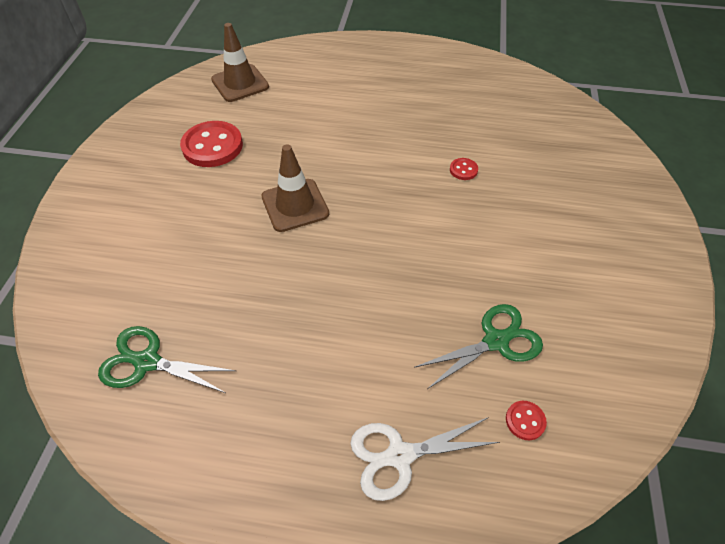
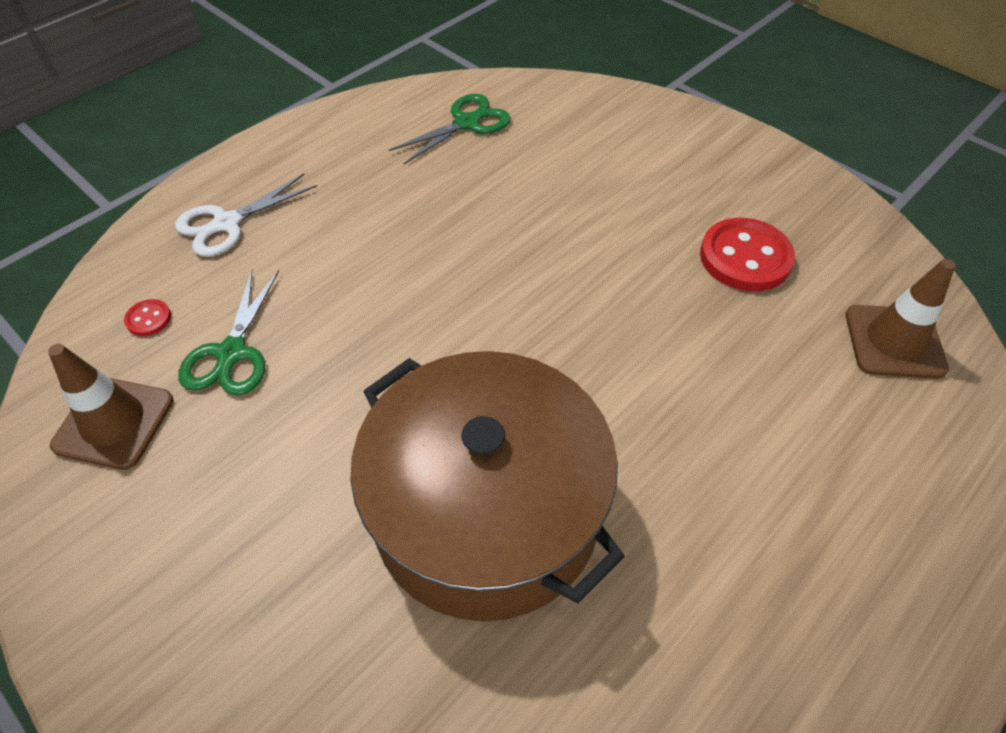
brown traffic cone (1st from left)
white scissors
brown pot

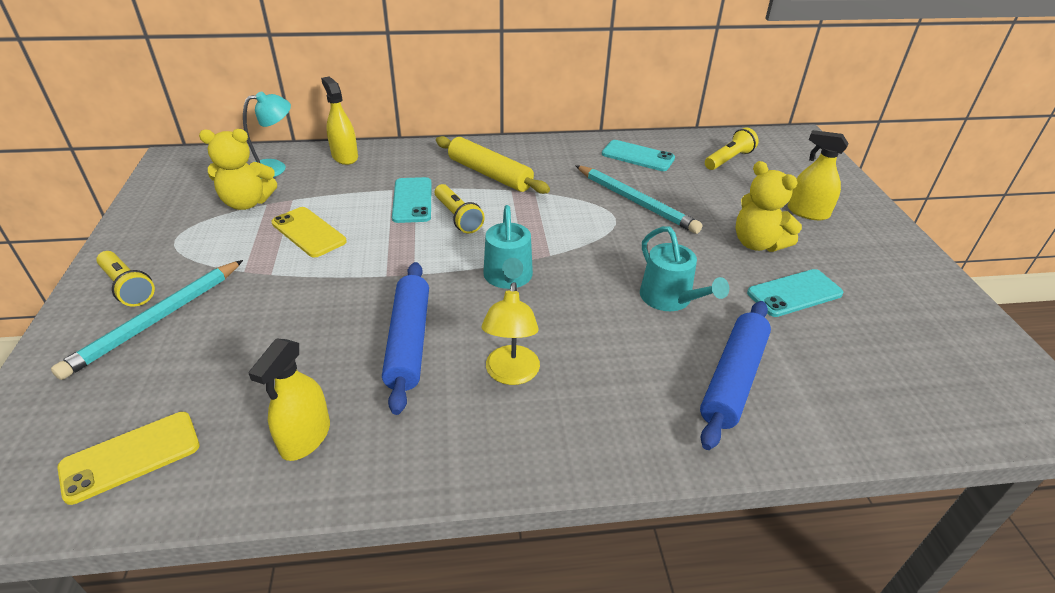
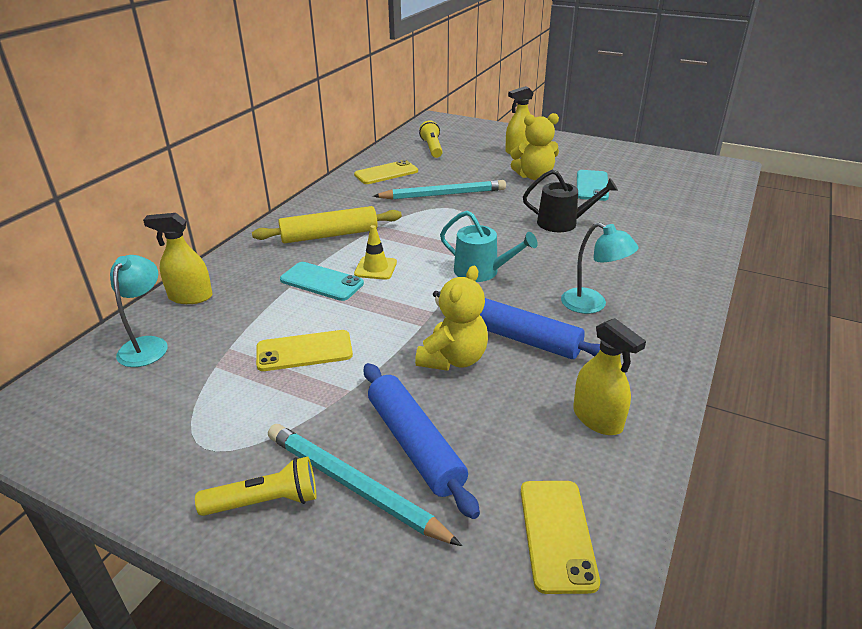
turquoise pencil (1st from left)
yellow teddy bear (1st from left)
yellow traffic cone
turquoise lamp (2nd from left)
yellow phone (2nd from left)
black watering can
blue rolling pin (1st from left)

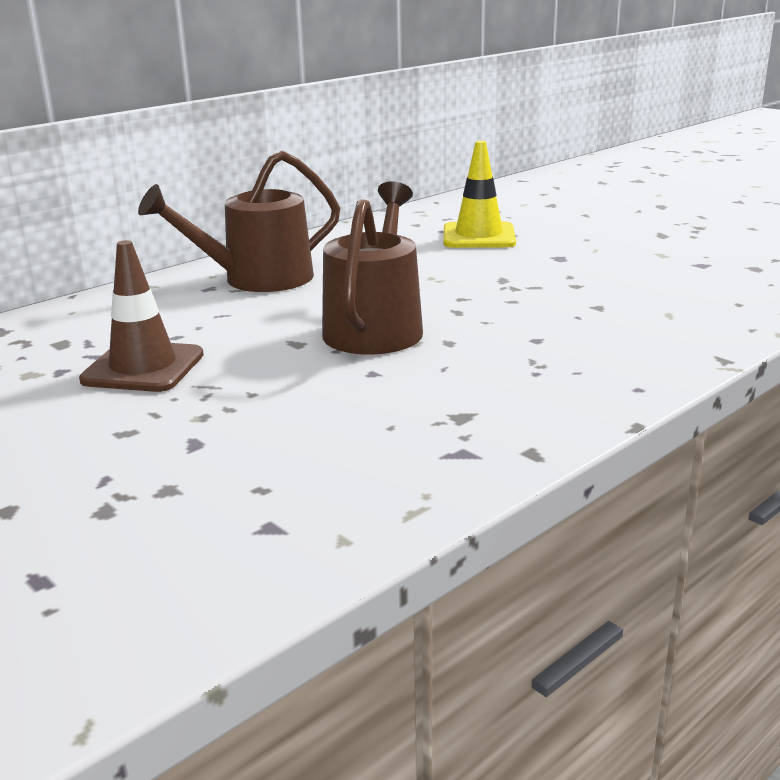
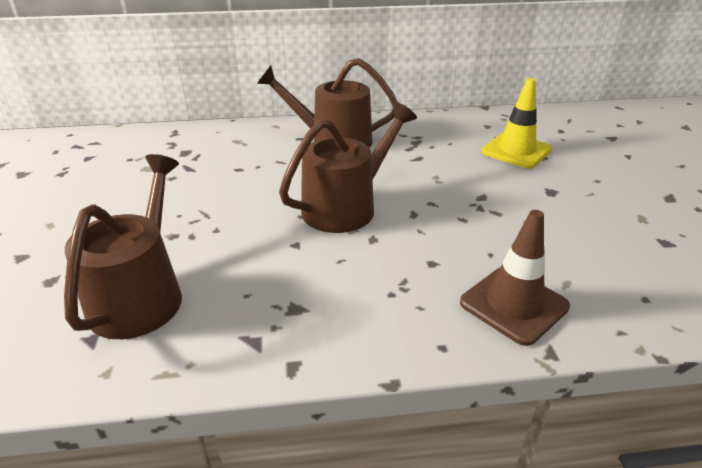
brown traffic cone
brown watering can (1st from left)

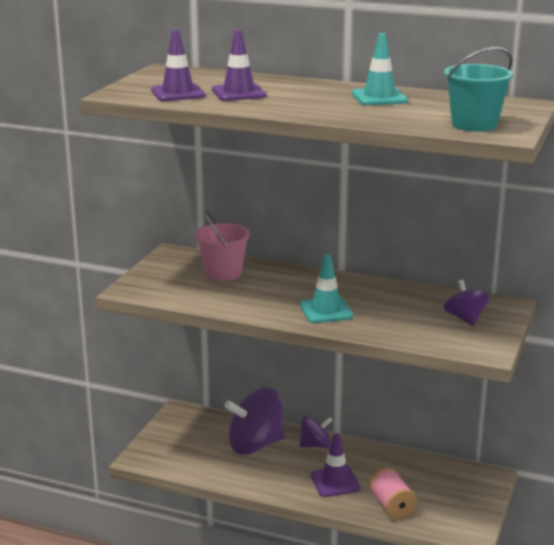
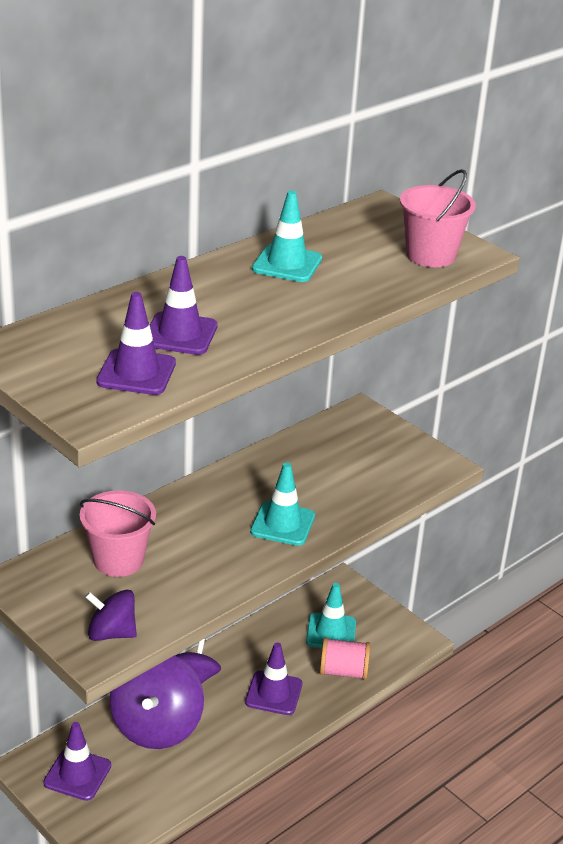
pink bucket (2nd from left)
purple spinning top (1st from left)
purple traffic cone (1st from left)
turquoise traffic cone (3rd from left)

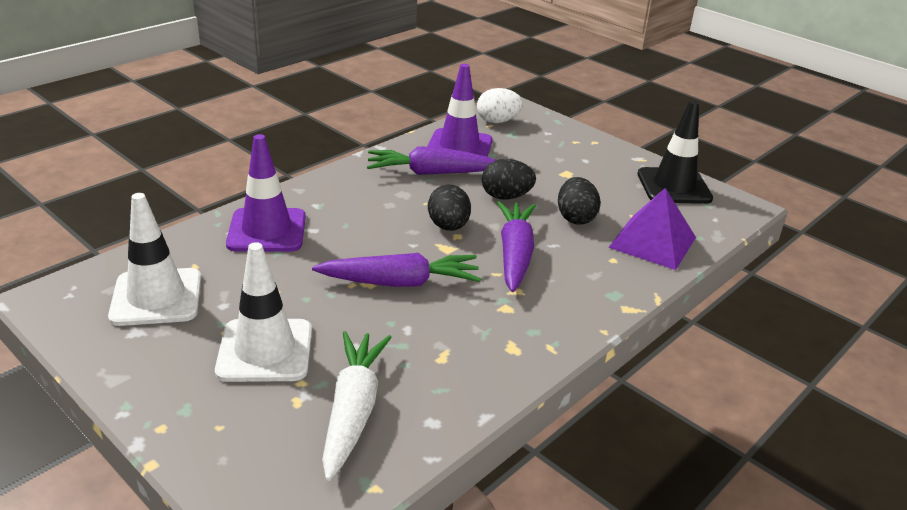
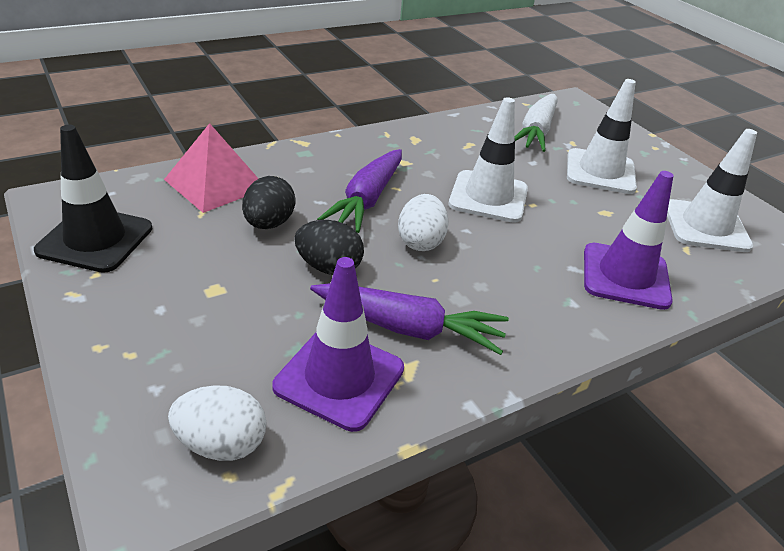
white traffic cone (1st from left)
white egg (2nd from left)
pink pyramid

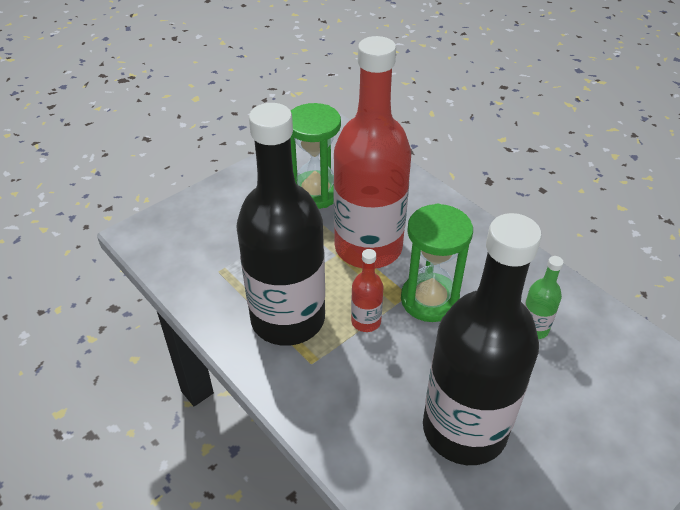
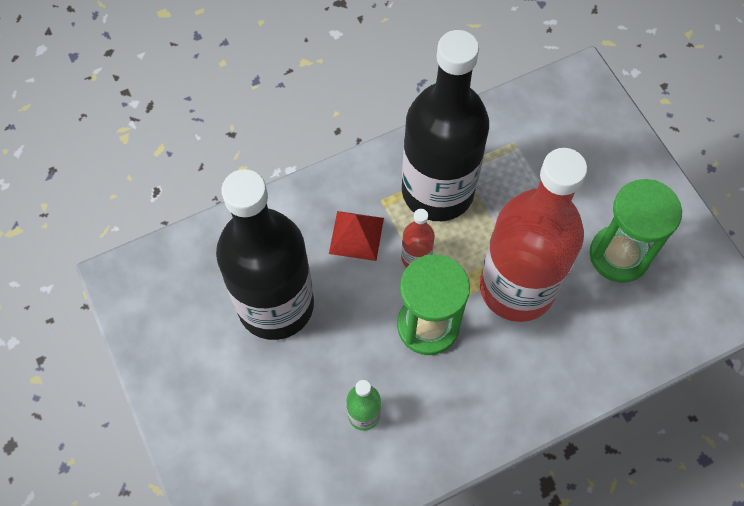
red pyramid

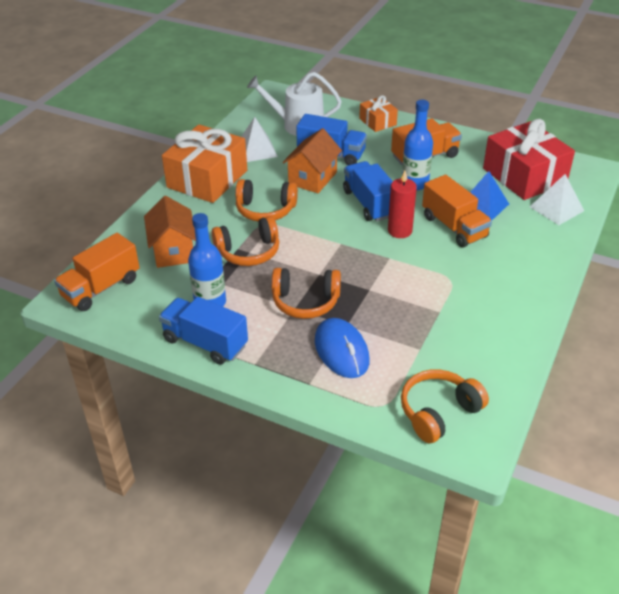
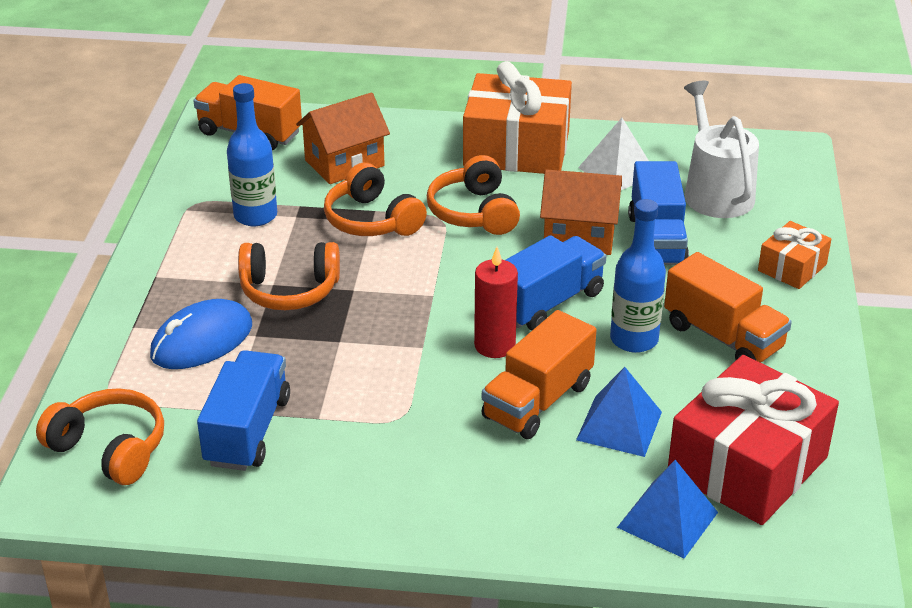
blue truck (1st from left)
orange headphones (2nd from left)
blue pyramid (2nd from left)

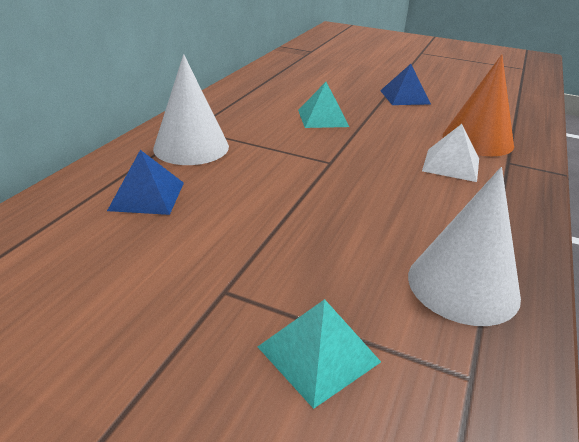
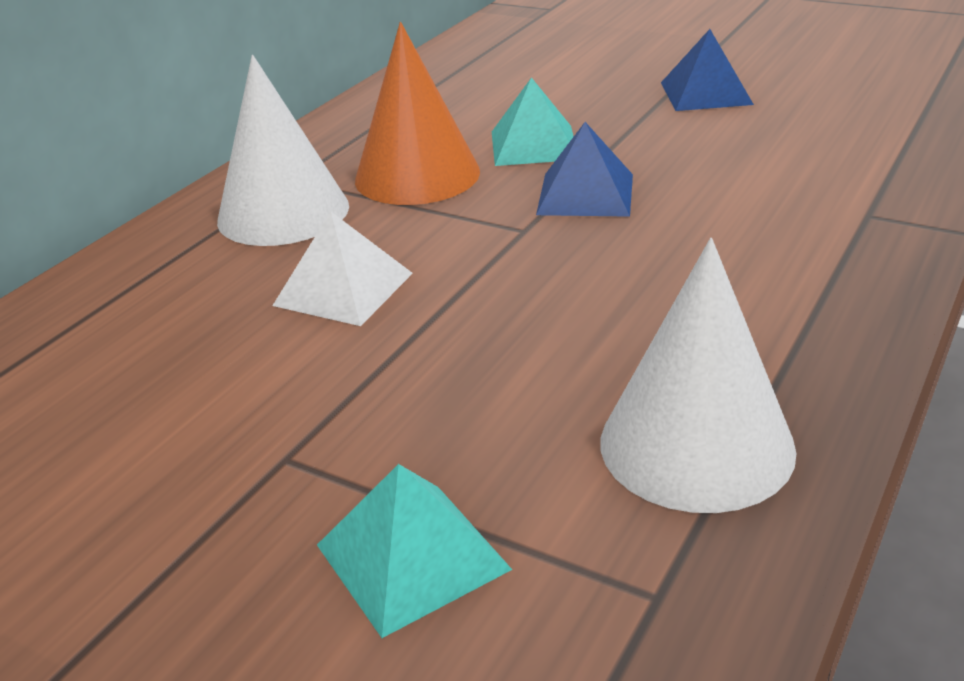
blue pyramid (1st from left)
white pyramid
orange cone

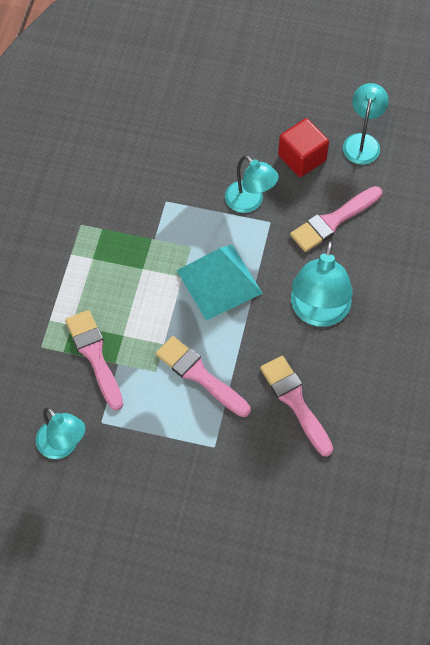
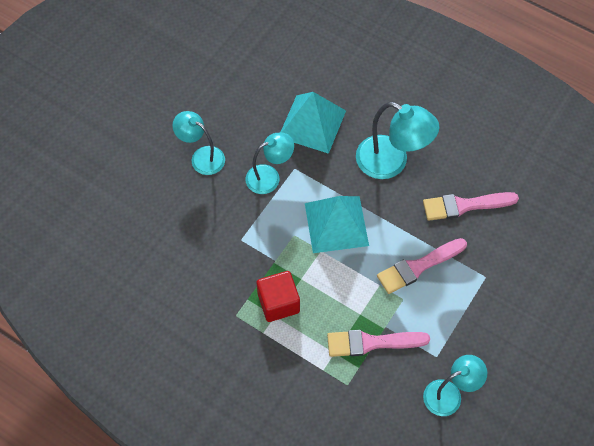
red cube
turquoise pyramid (1st from left)
turquoise lamp (1st from left)

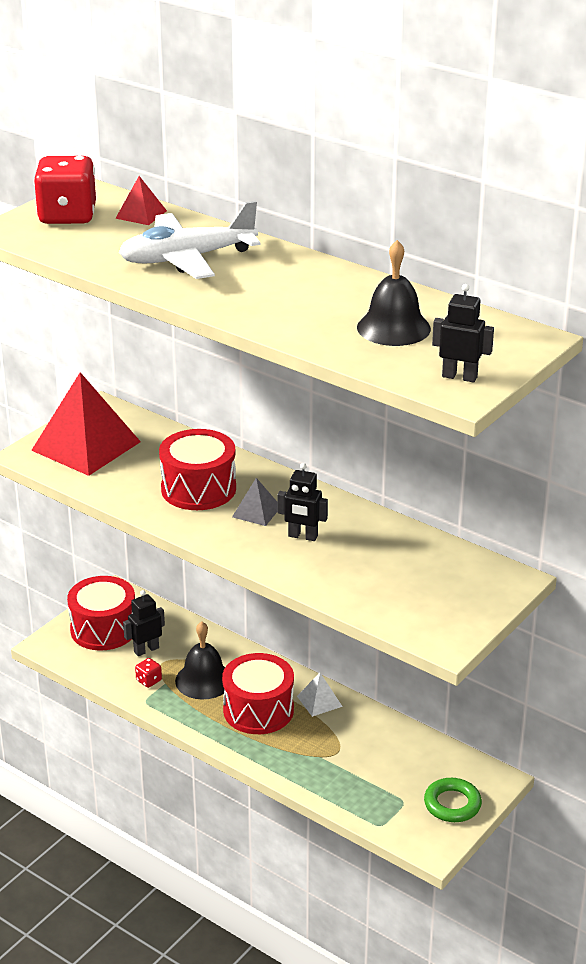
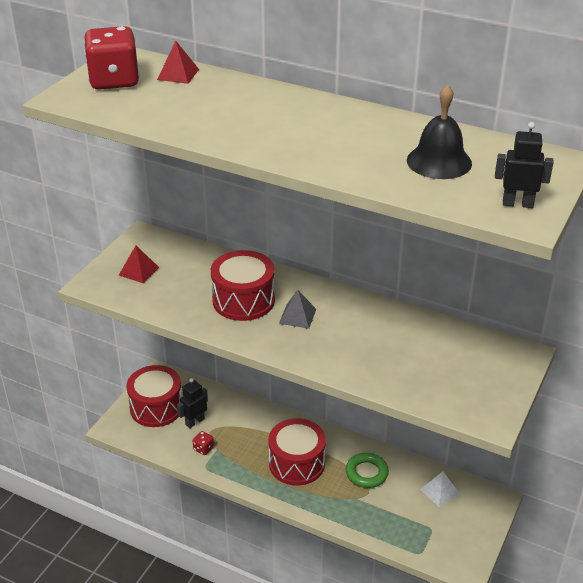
red pyramid (1st from left)
white plane
black bell (1st from left in the first image)
black robot (2nd from left in the first image)
white pyramid
green ring

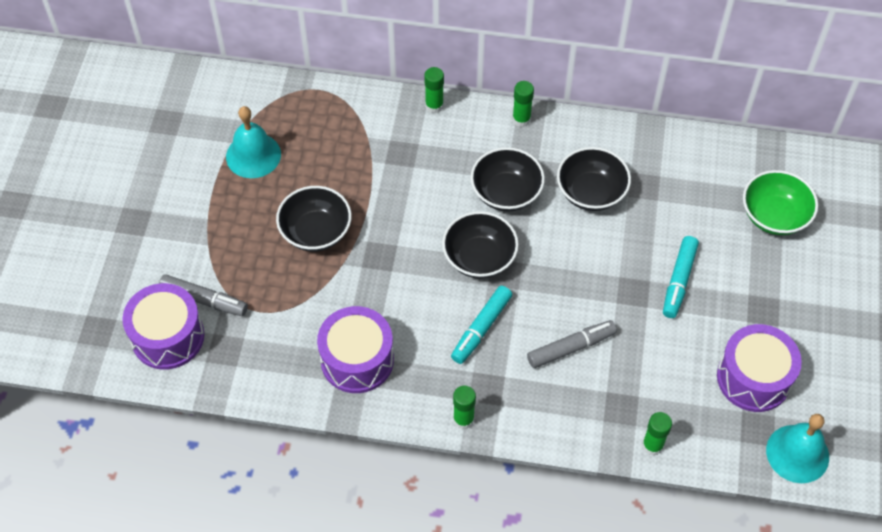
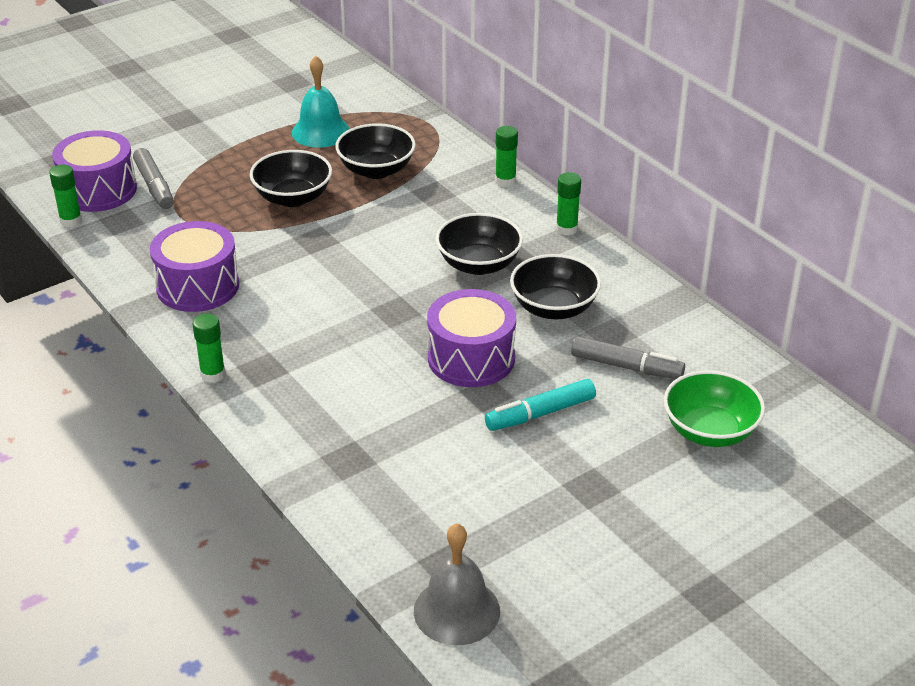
black bowl (2nd from left)
turquoise marker (1st from left in the first image)
grey marker (2nd from left)
green glue stick (1st from left)
purple drum (3rd from left)
grey bell

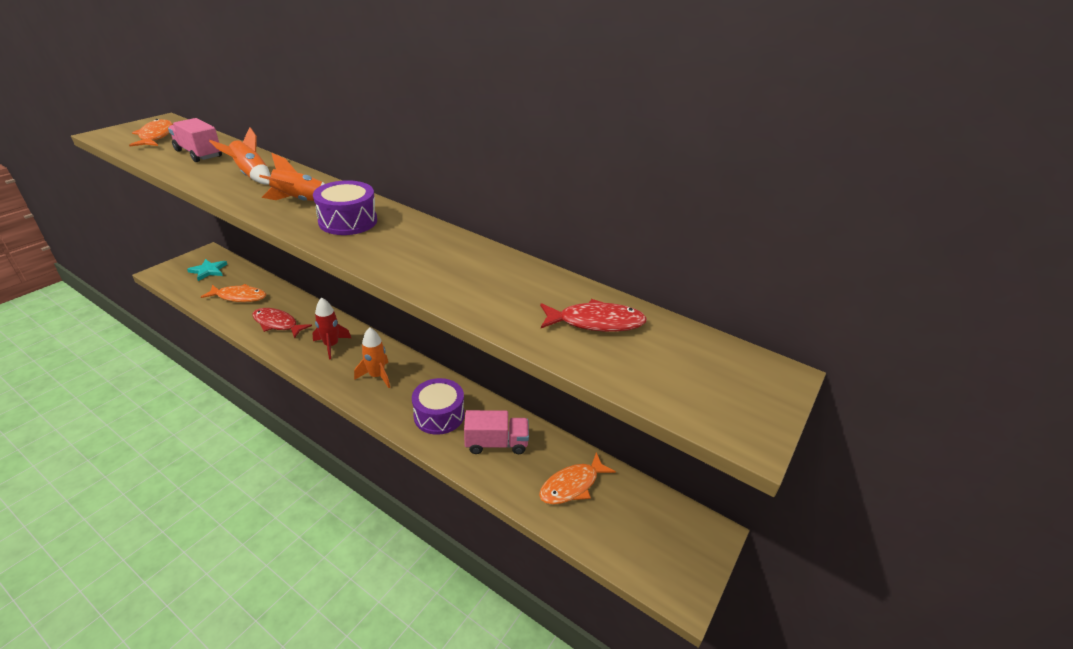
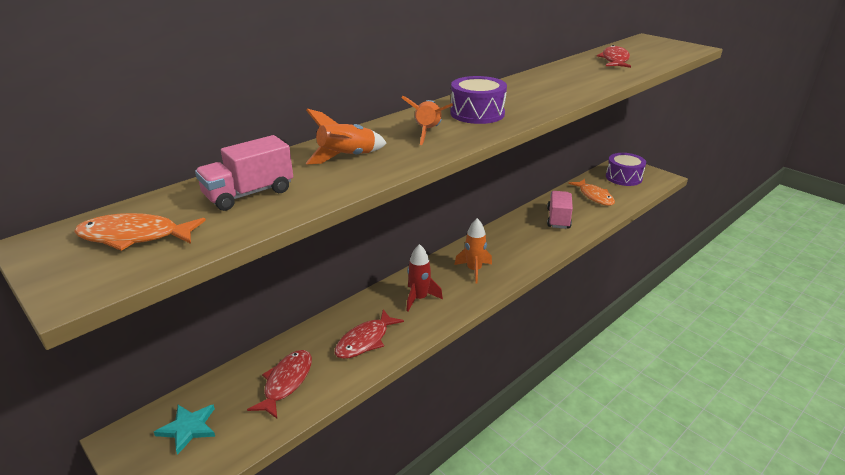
red fish (1st from left)
purple drum (2nd from left)

